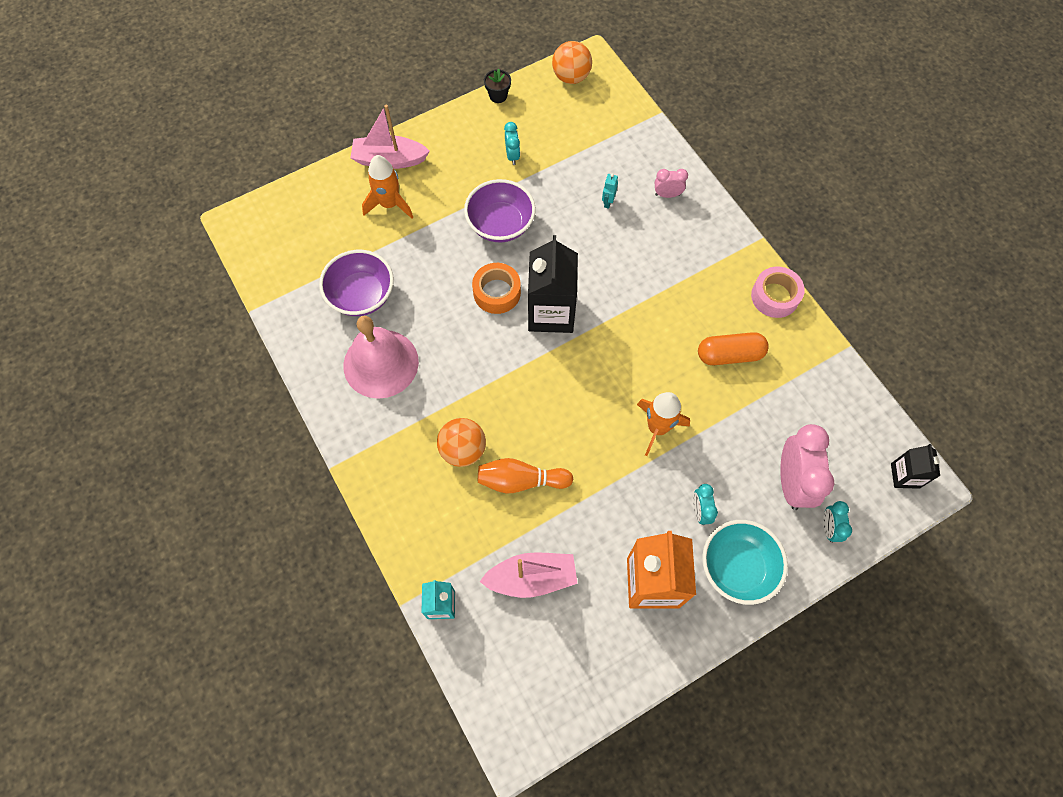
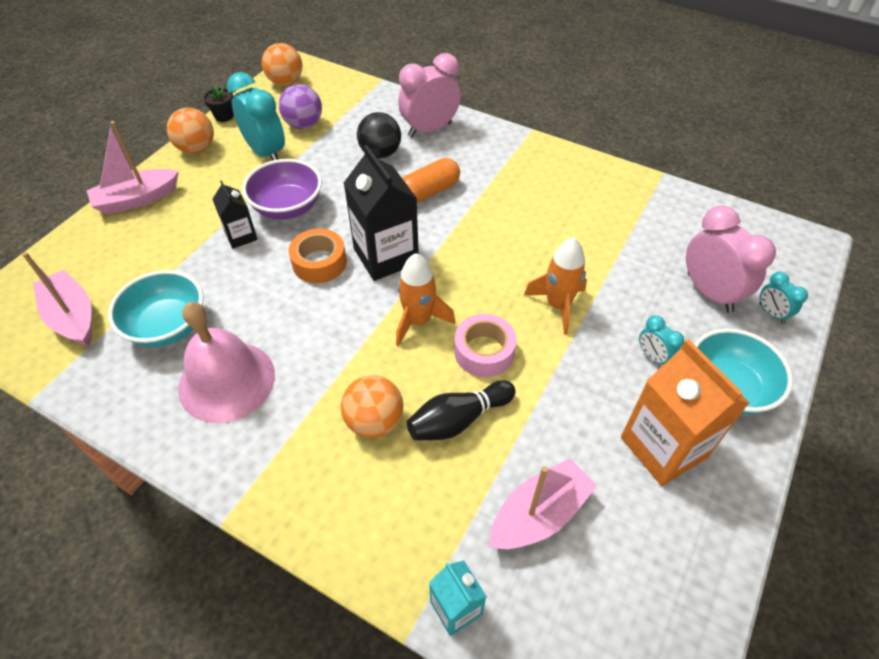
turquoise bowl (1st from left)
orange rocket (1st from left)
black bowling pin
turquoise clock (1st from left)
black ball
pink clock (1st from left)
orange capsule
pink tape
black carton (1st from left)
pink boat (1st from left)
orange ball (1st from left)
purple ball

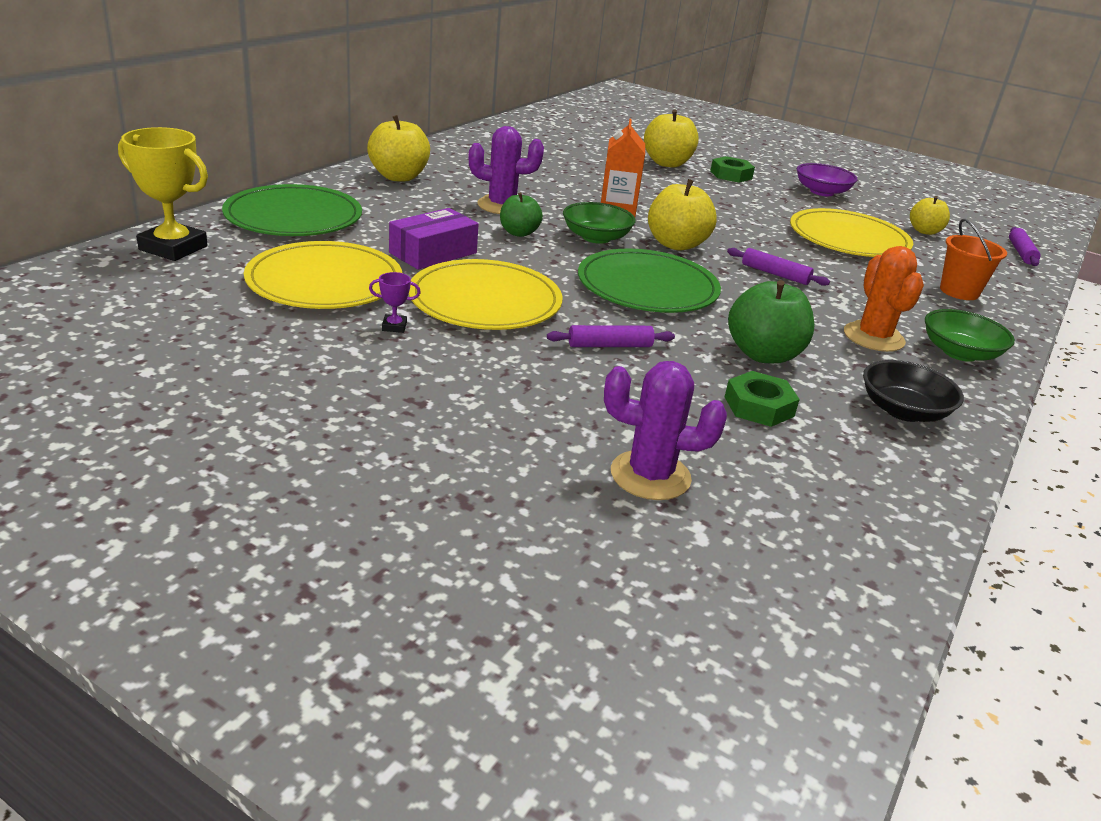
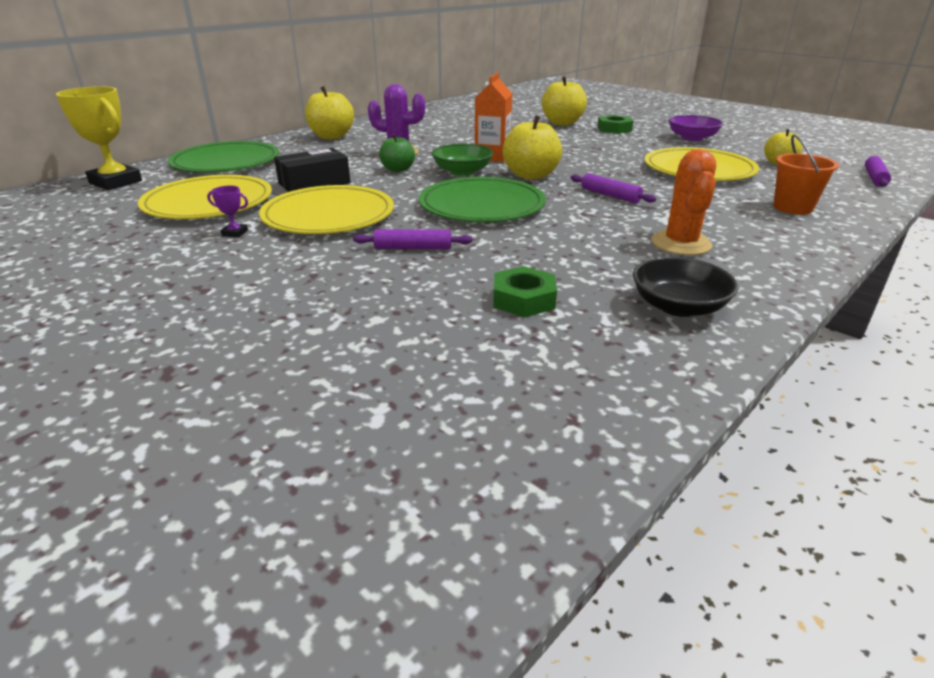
black box
purple cactus (2nd from left in the first image)
green apple (2nd from left in the first image)
green bowl (2nd from left in the first image)

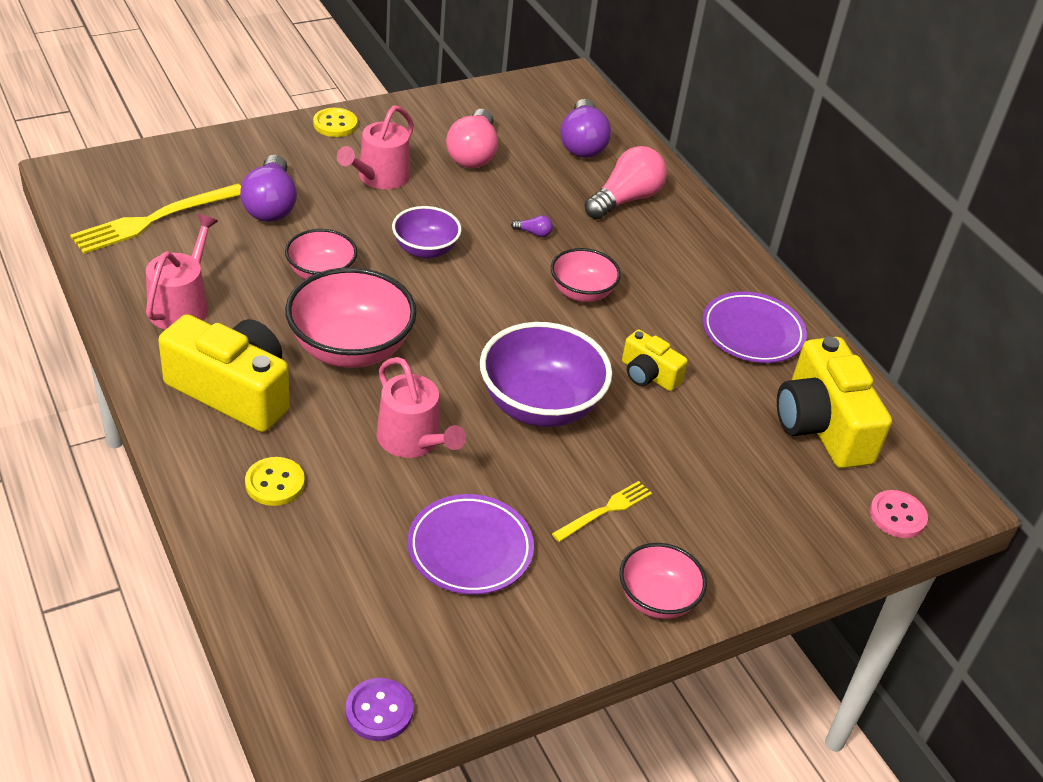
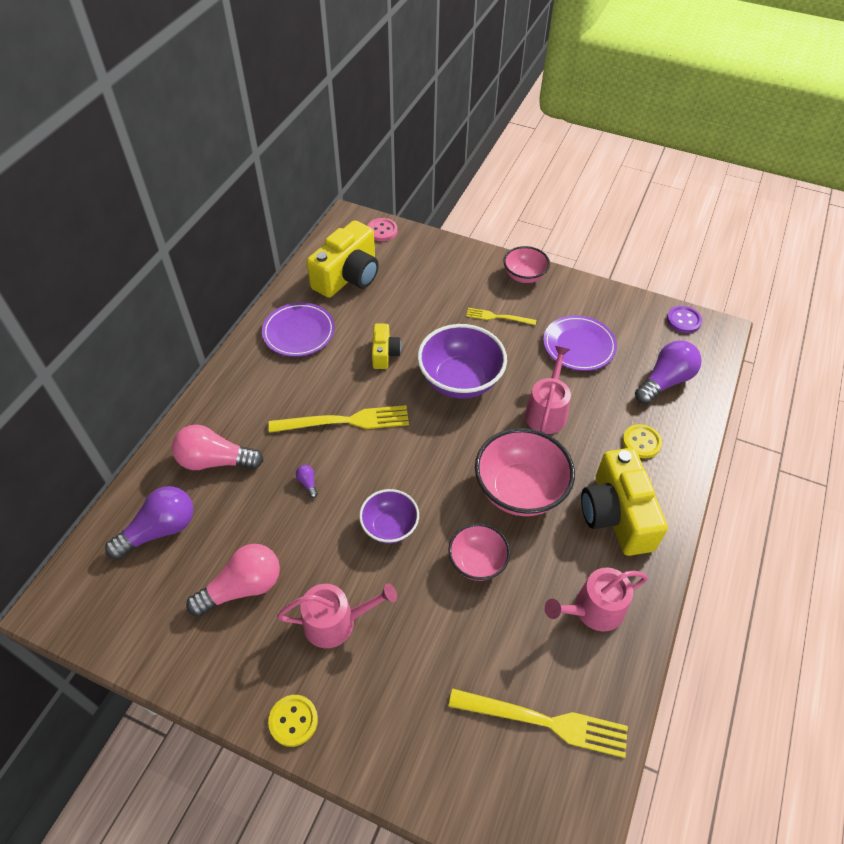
purple light bulb (3rd from left)
yellow fork (1st from left)

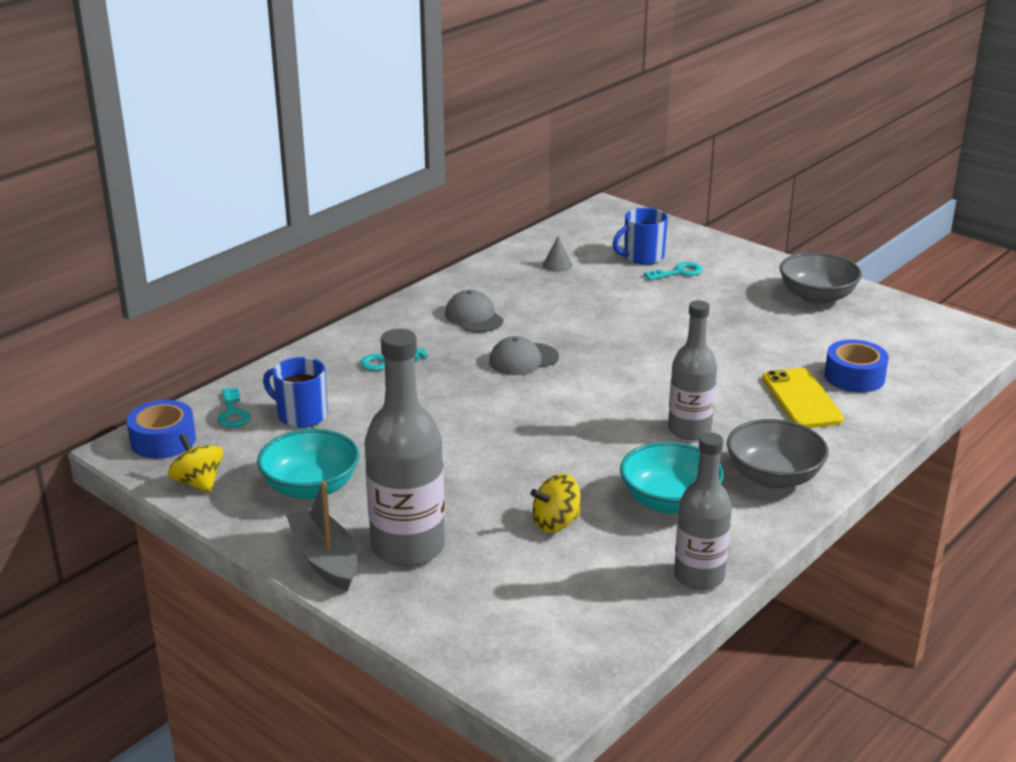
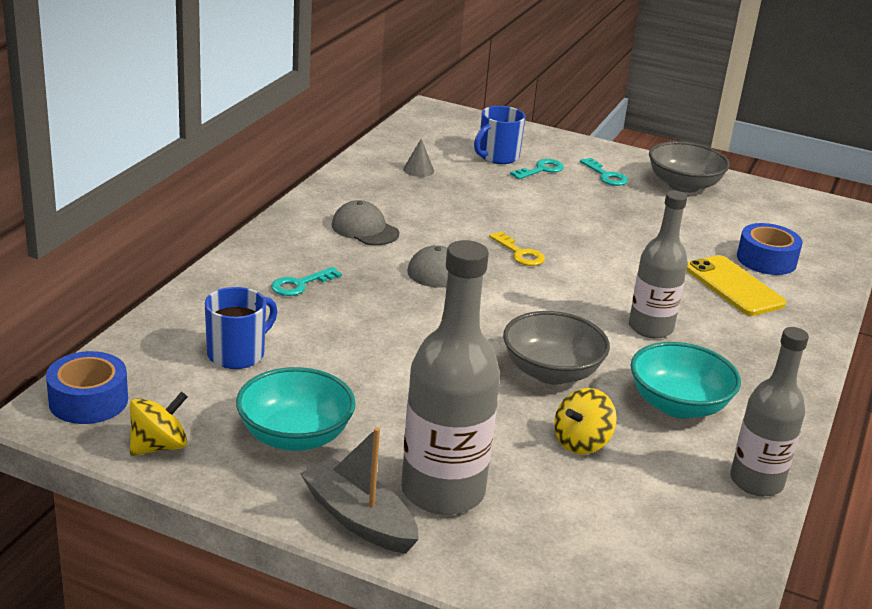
yellow spinning top (1st from left)
turquoise key (3rd from left)
blue mug (1st from left)
grey bowl (1st from left)
yellow key

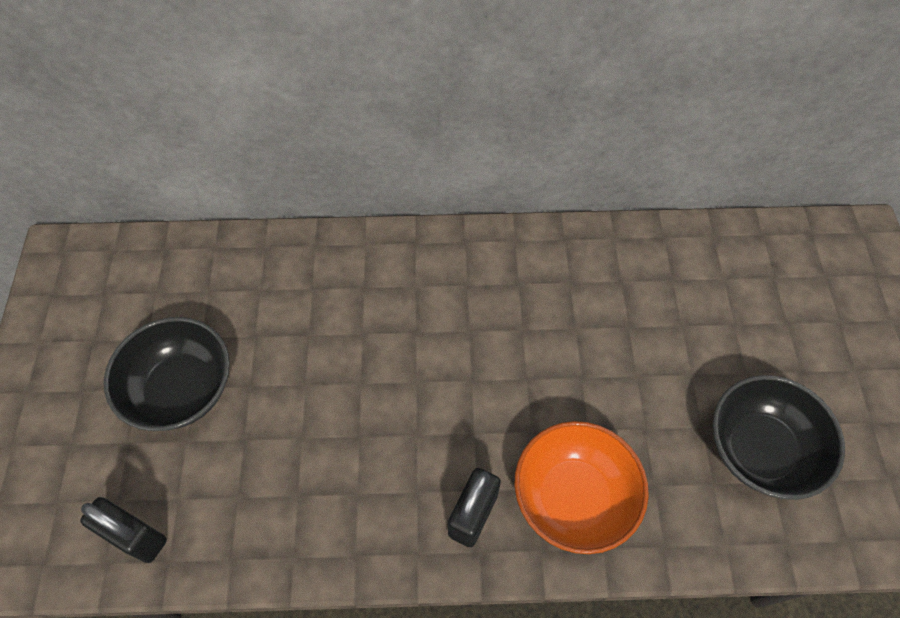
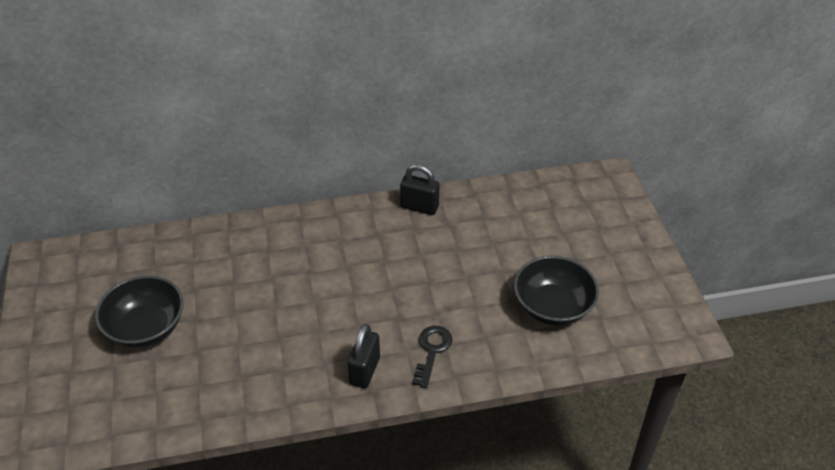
black padlock (2nd from left)
black key

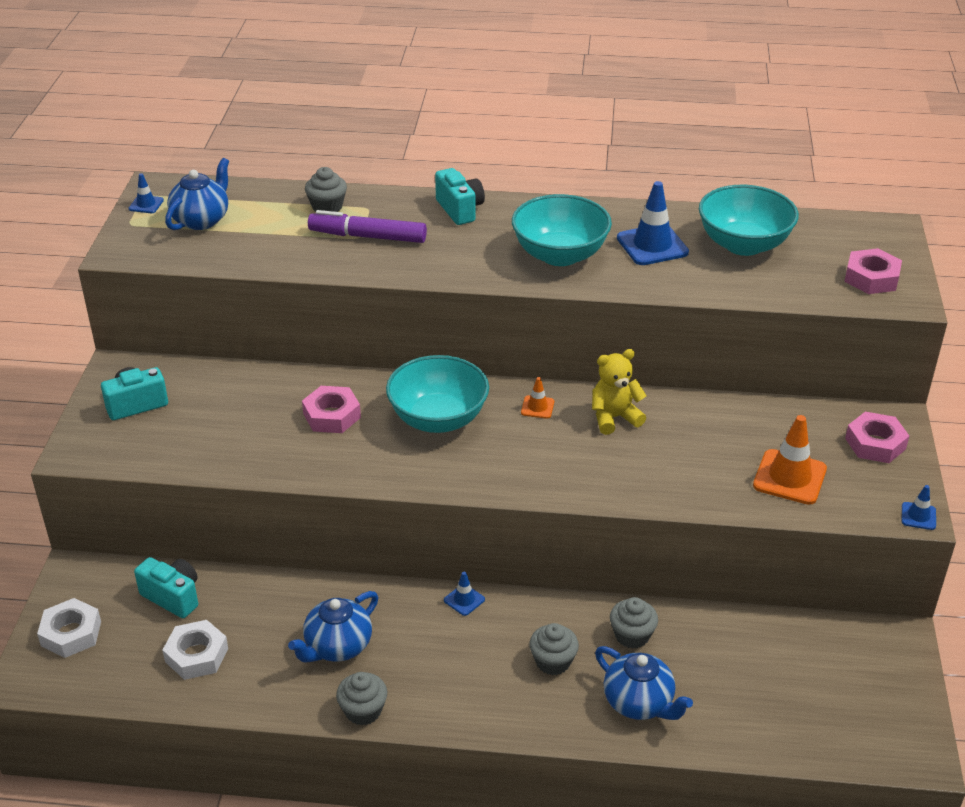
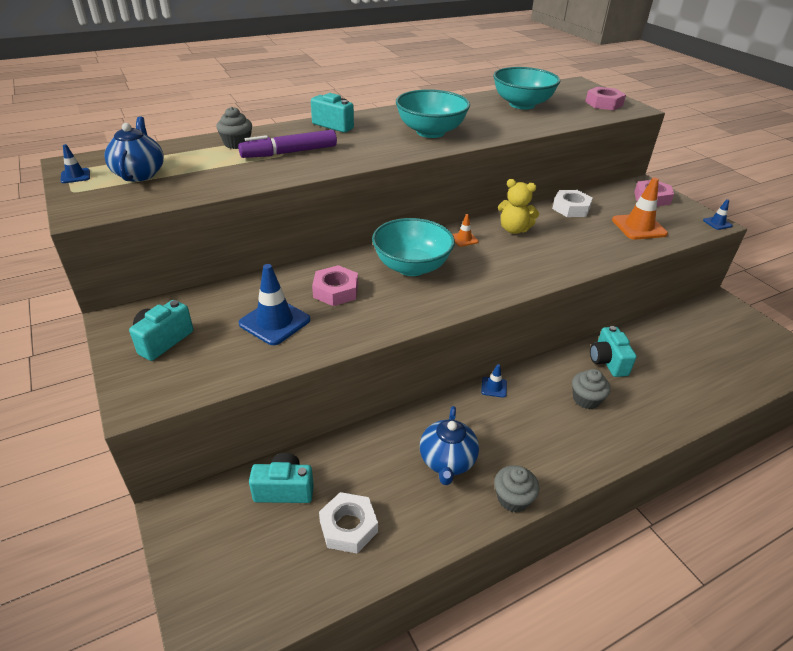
white nut (2nd from left)
yellow teddy bear
blue teapot (3rd from left in the first image)
turquoise camera (4th from left)
blue traffic cone (2nd from left)

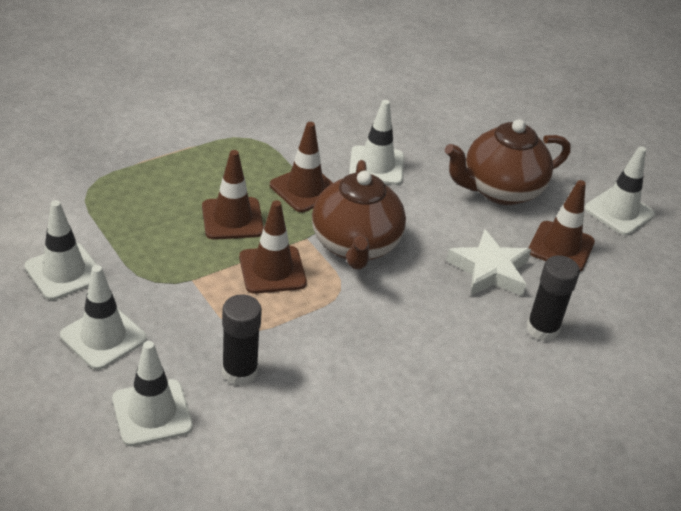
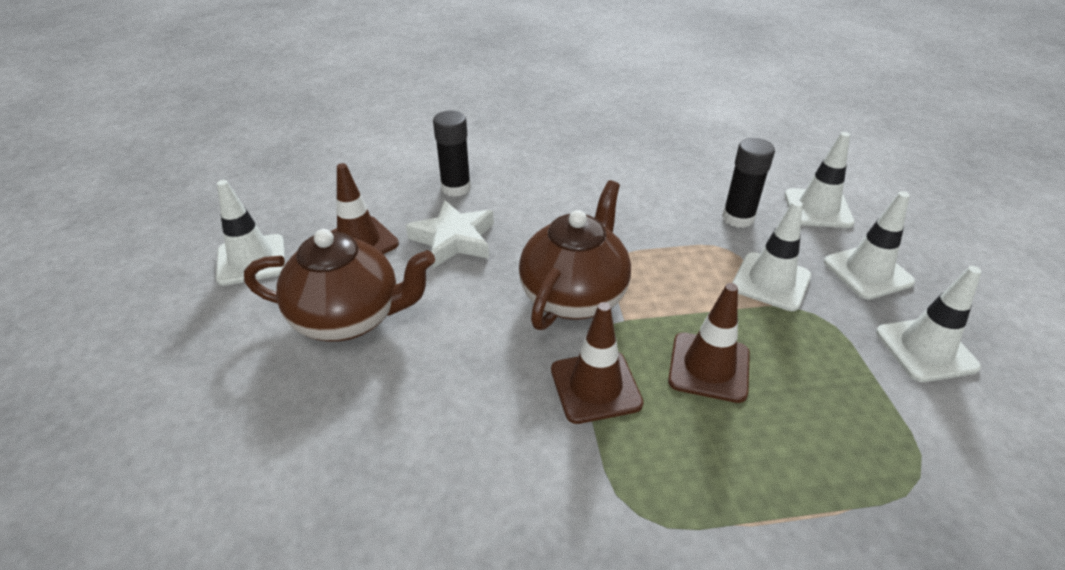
brown traffic cone (2nd from left in the first image)
white traffic cone (2nd from left)

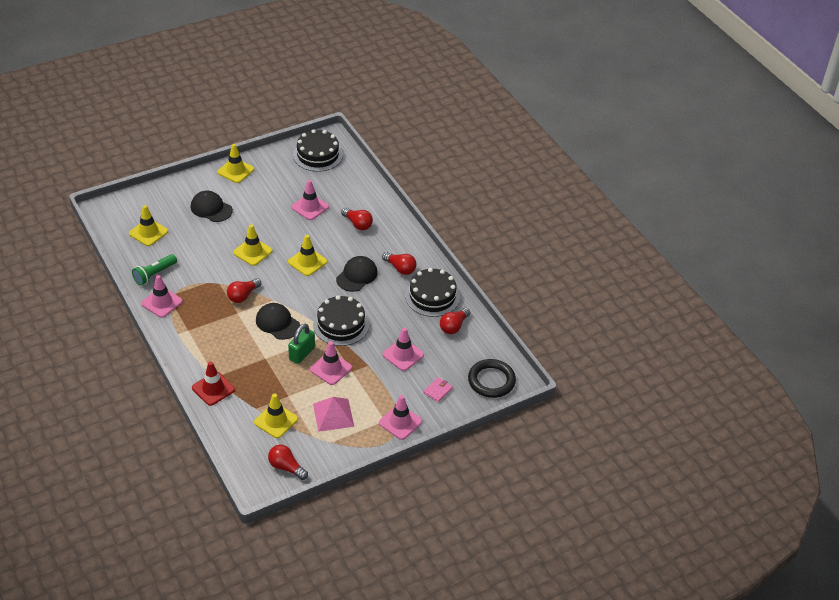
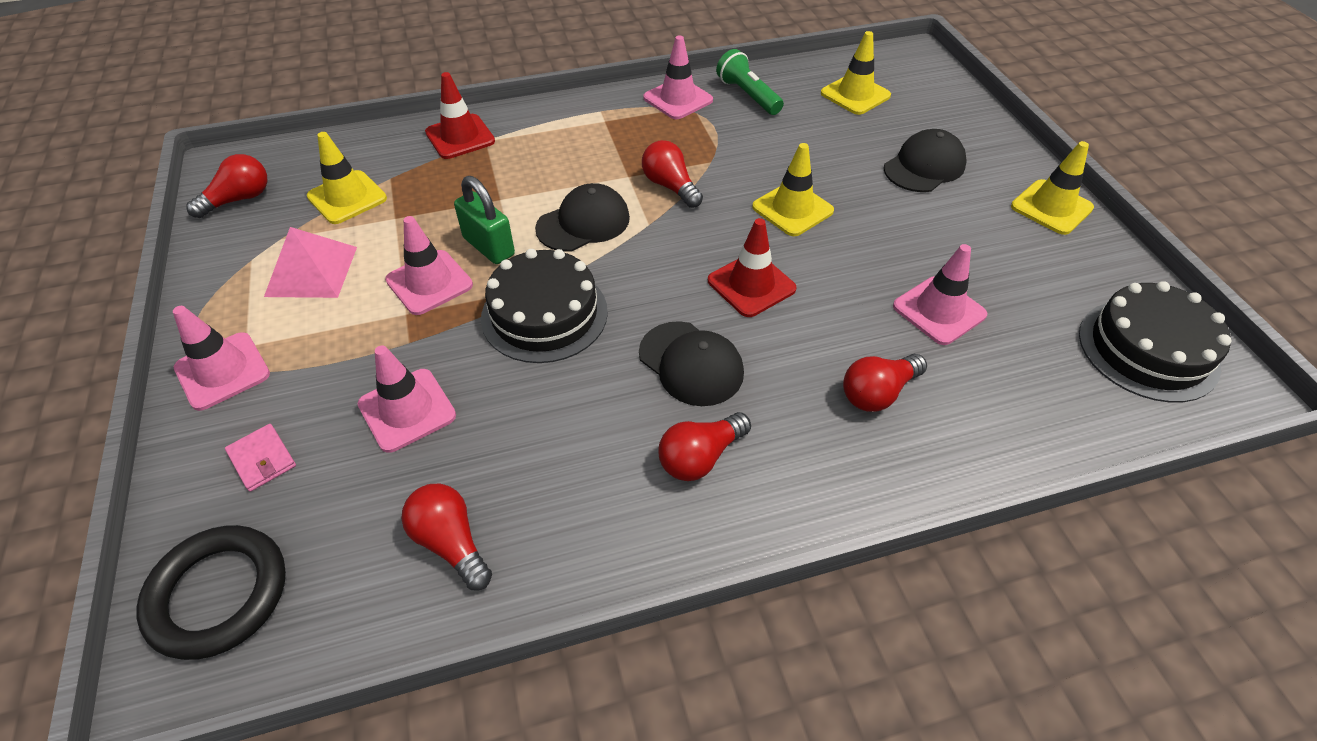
red traffic cone (2nd from left)
black cake (3rd from left in the first image)

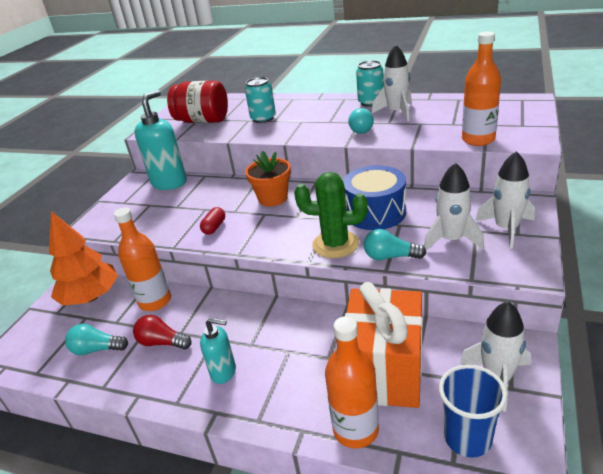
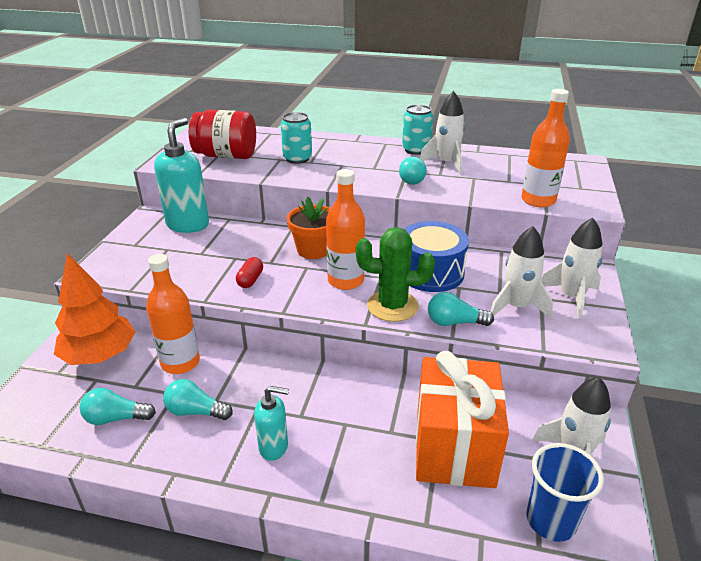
turquoise light bulb (2nd from left)
orange bottle (2nd from left)

